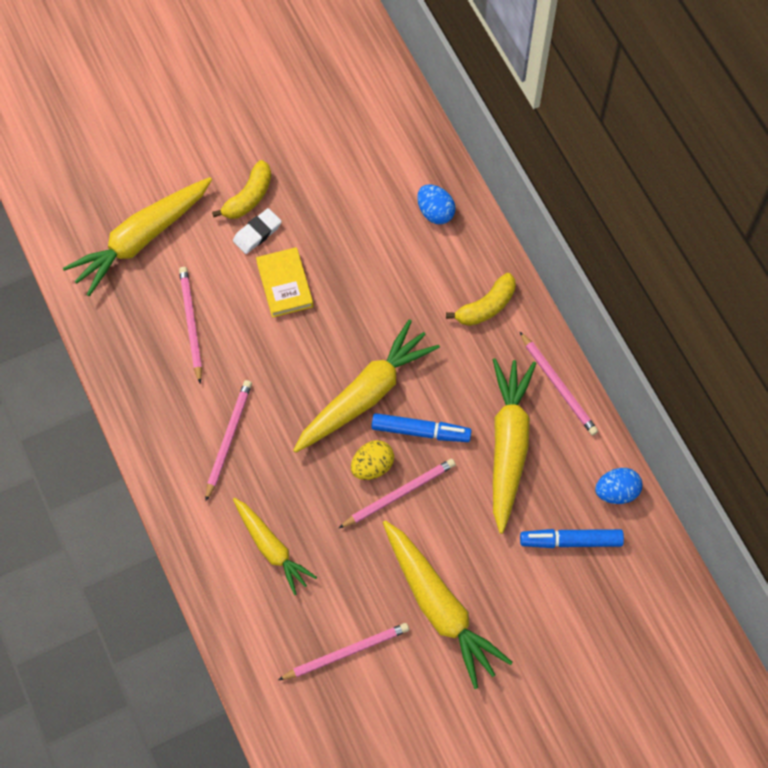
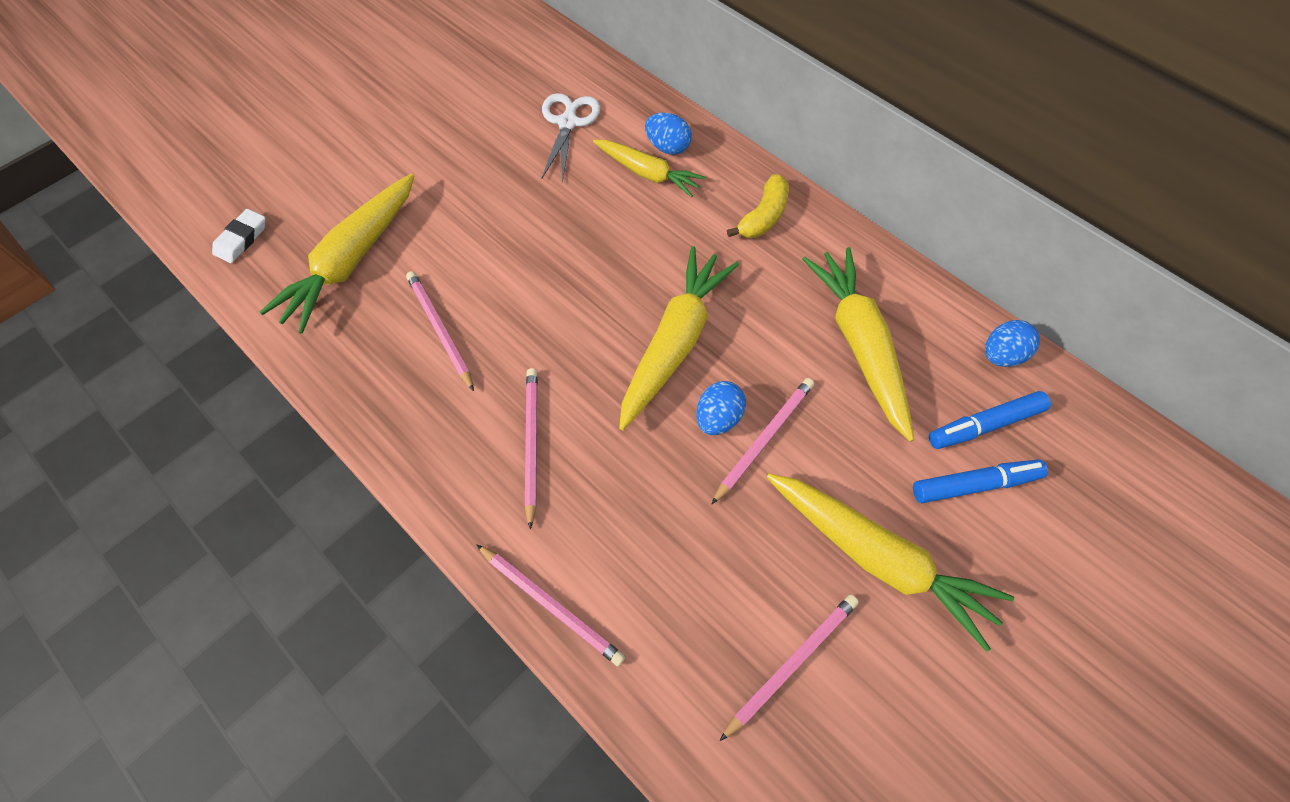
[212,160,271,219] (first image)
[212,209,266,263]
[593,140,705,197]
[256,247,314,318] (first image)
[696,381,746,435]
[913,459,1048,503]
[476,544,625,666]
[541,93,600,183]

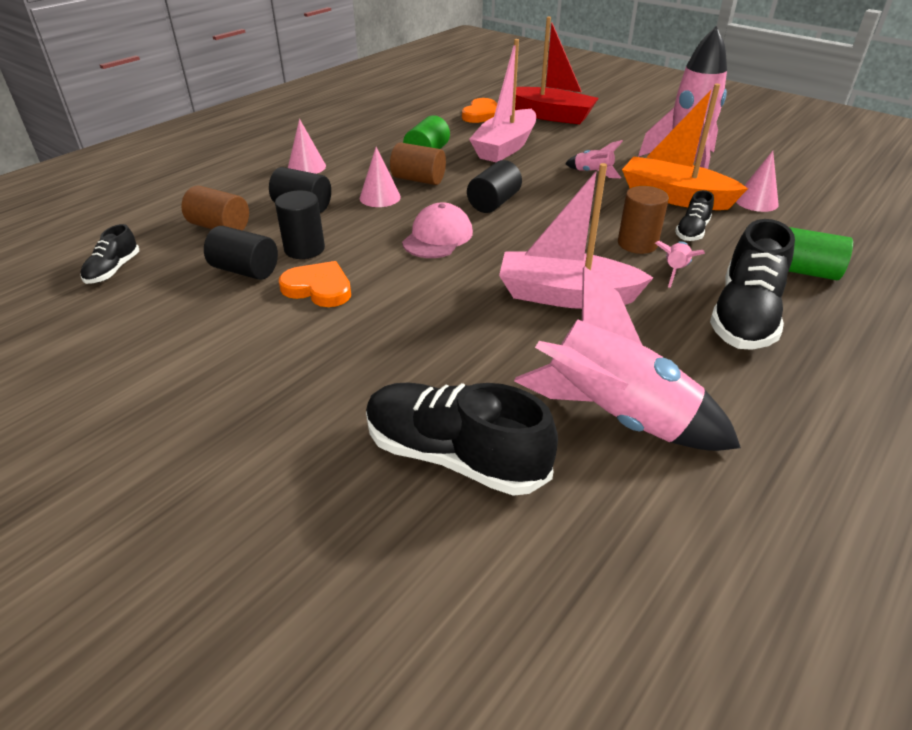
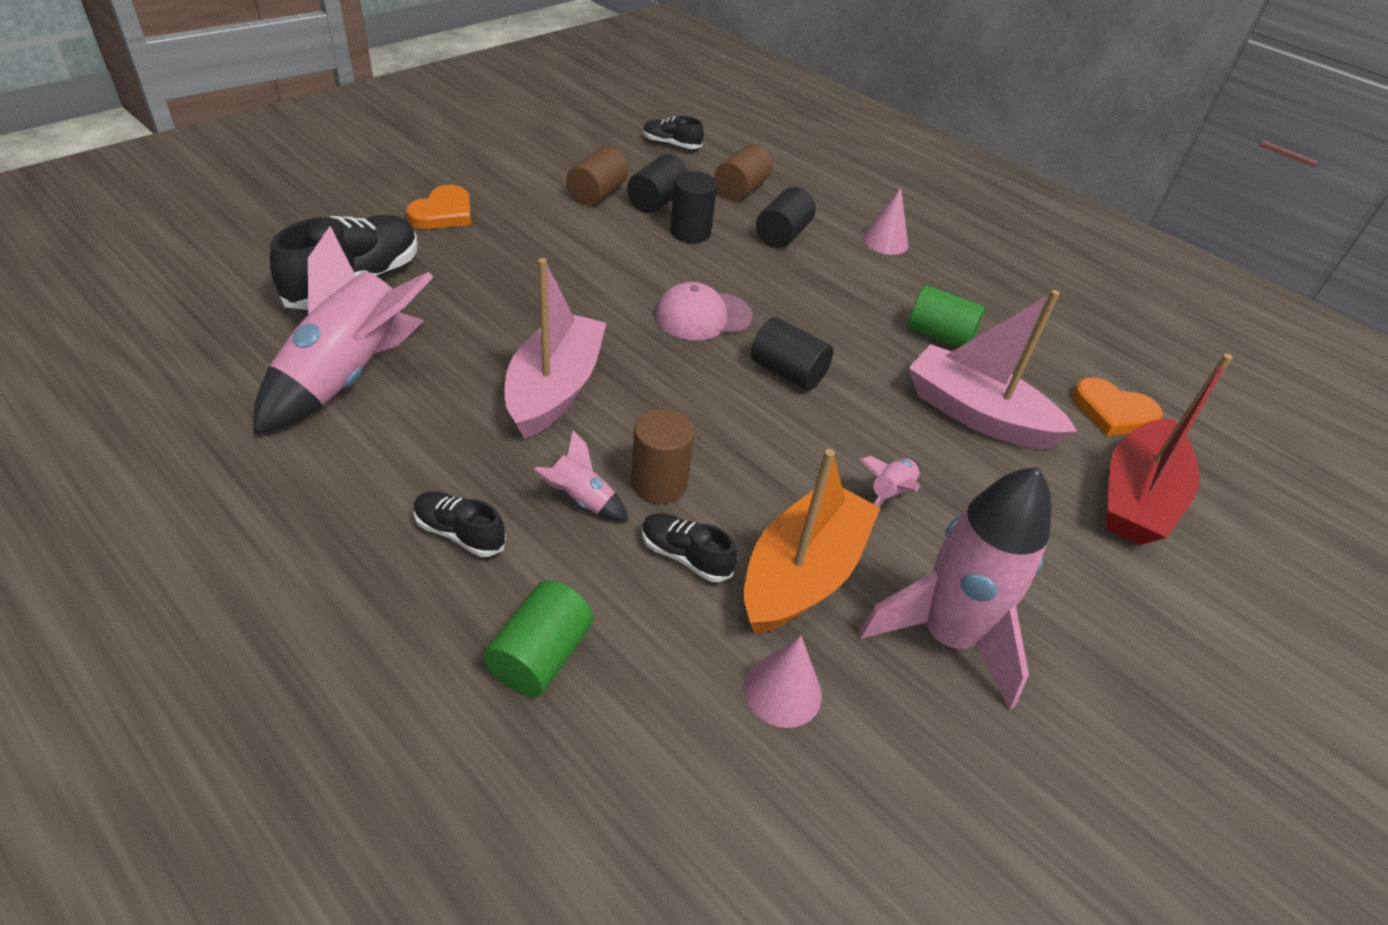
[406,185,471,229]
[360,147,401,207] (first image)
[566,146,628,206]
[655,282,753,340]
[414,492,506,557]

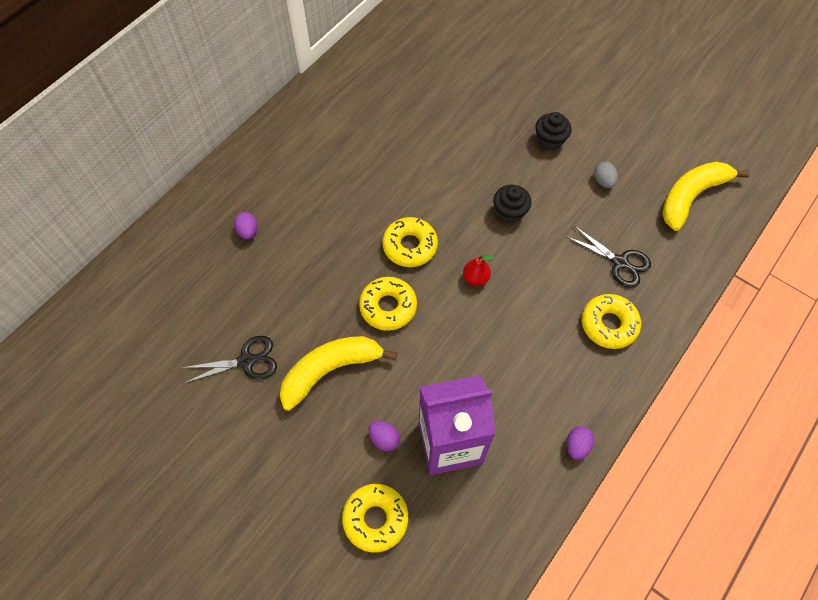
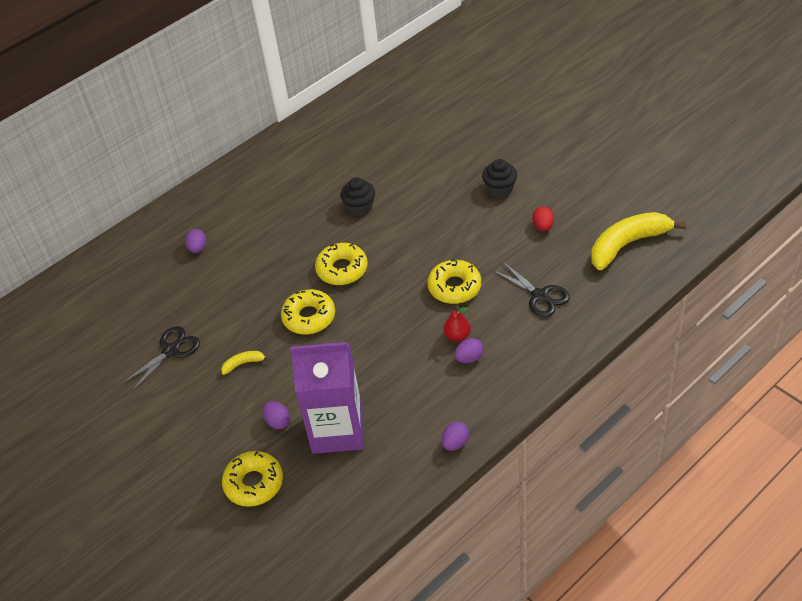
[121,326,200,392]
[221,351,270,375]
[443,306,471,342]
[340,177,375,216]
[427,260,481,304]
[532,206,554,231]
[454,338,484,363]

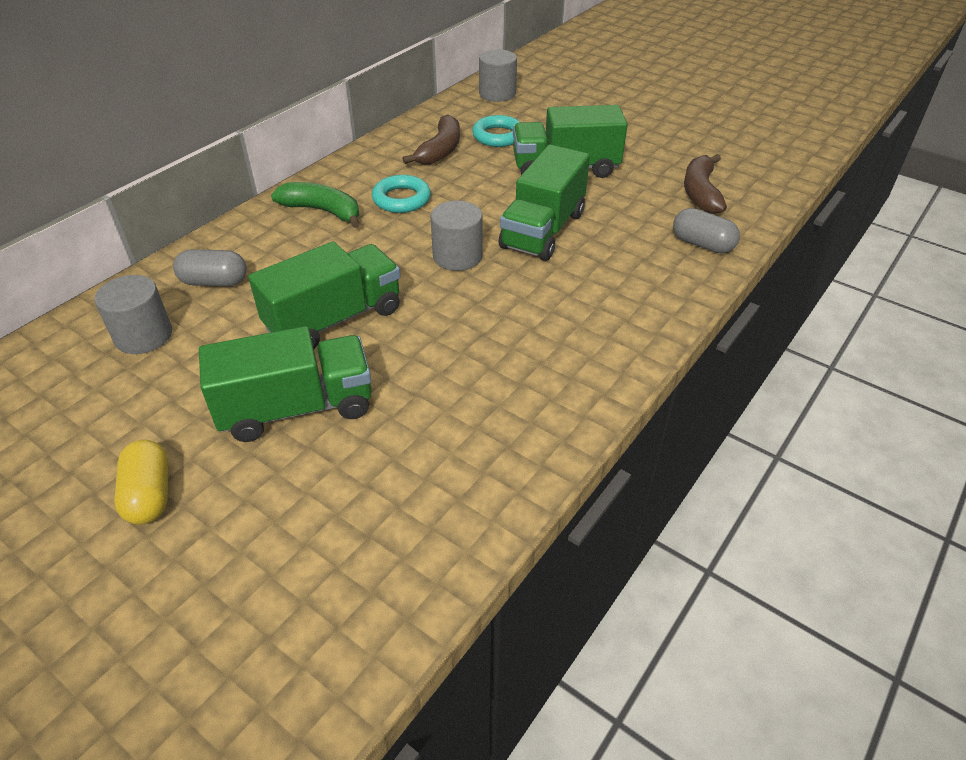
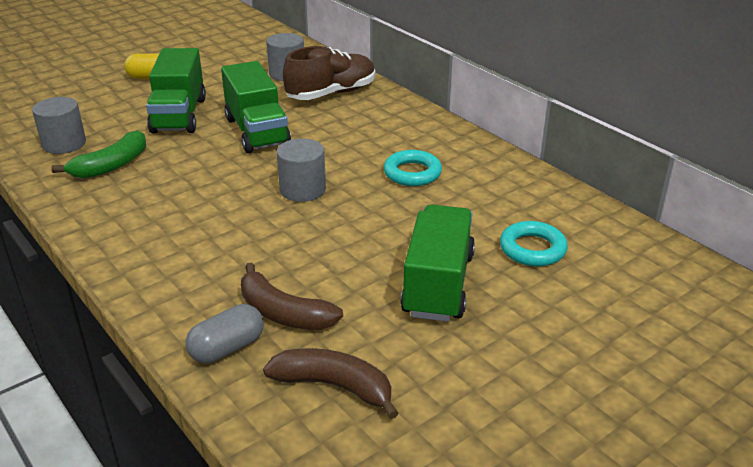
[283,46,375,100]
[51,130,146,179]
[241,263,343,330]
[32,97,86,154]
[498,144,590,261] (first image)

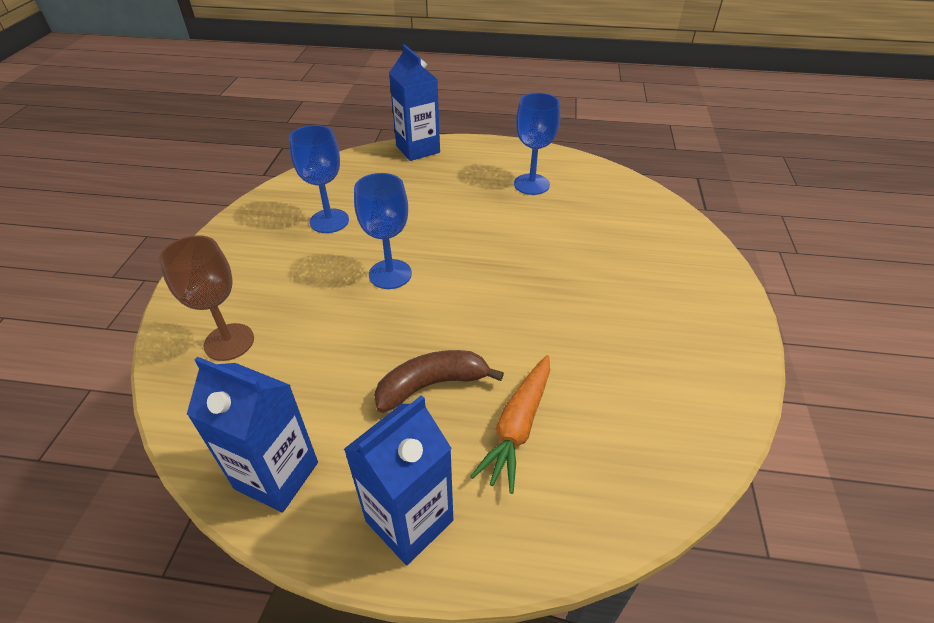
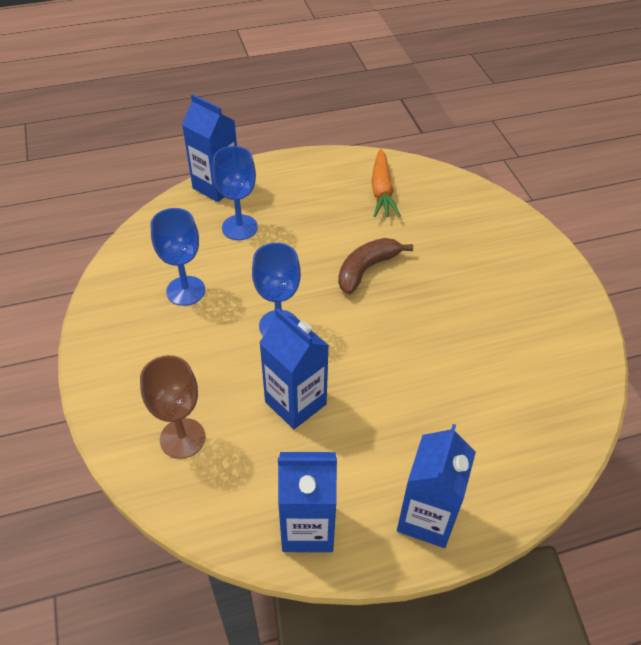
[338,238,413,294]
[372,149,401,217]
[212,146,258,240]
[259,309,329,429]

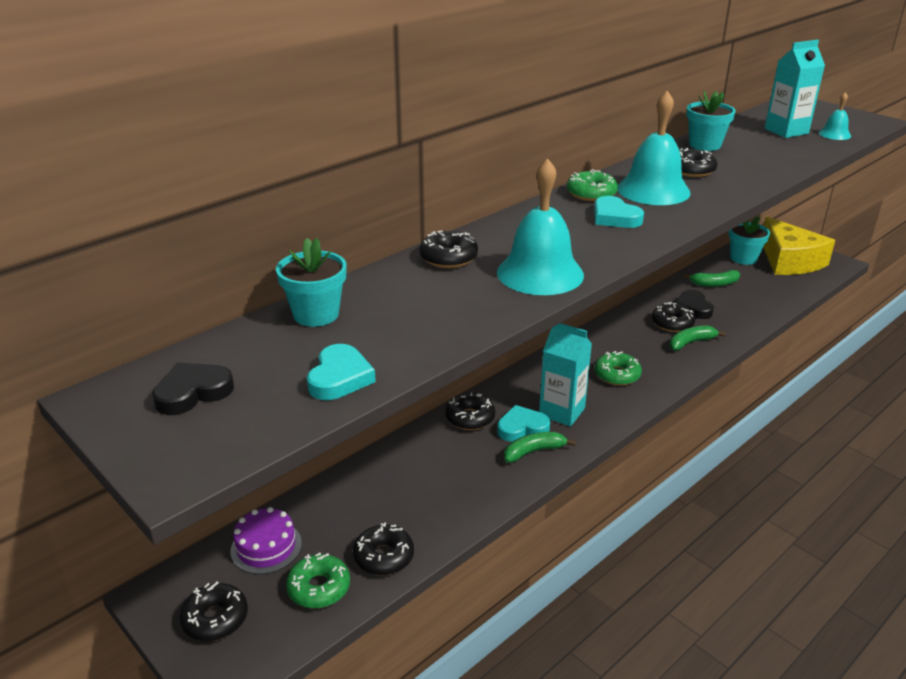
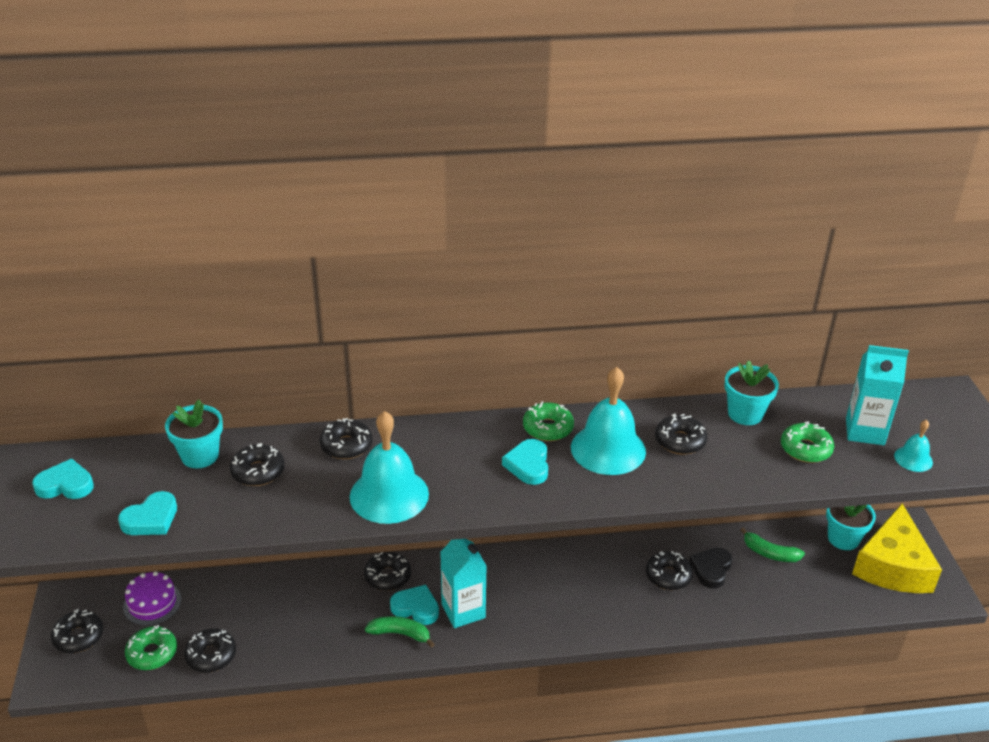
[32,459,94,499]
[781,421,834,463]
[670,326,726,350] (first image)
[230,443,285,486]

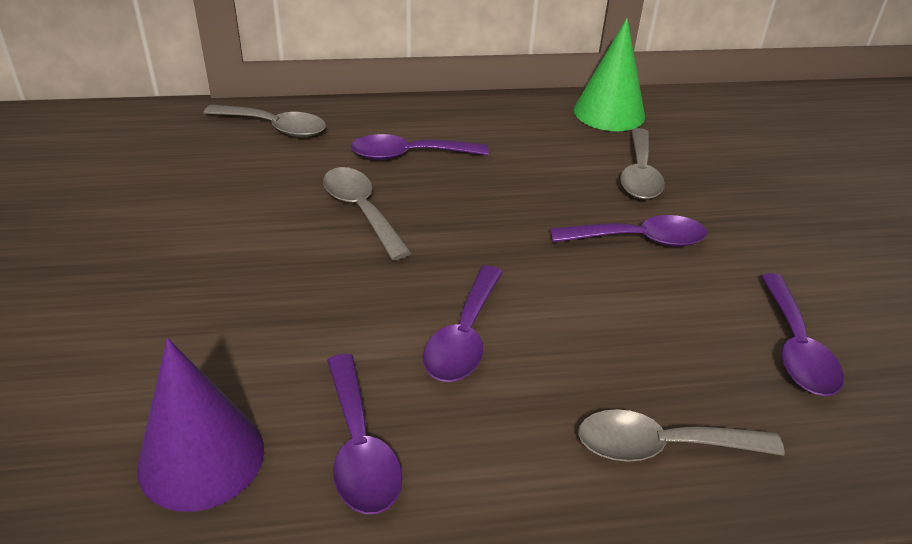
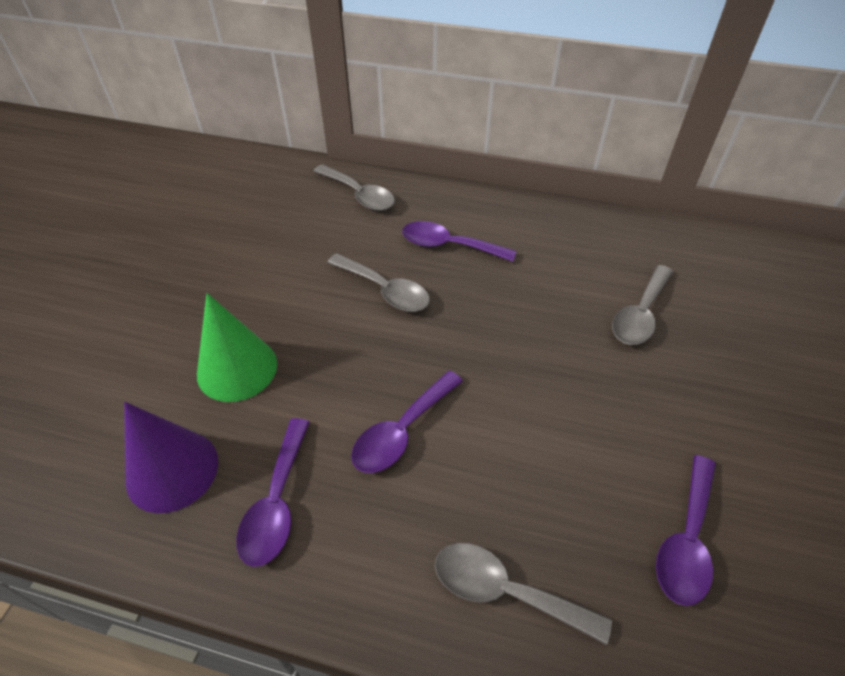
[327,253,430,312]
[550,215,707,247] (first image)
[197,293,277,402]

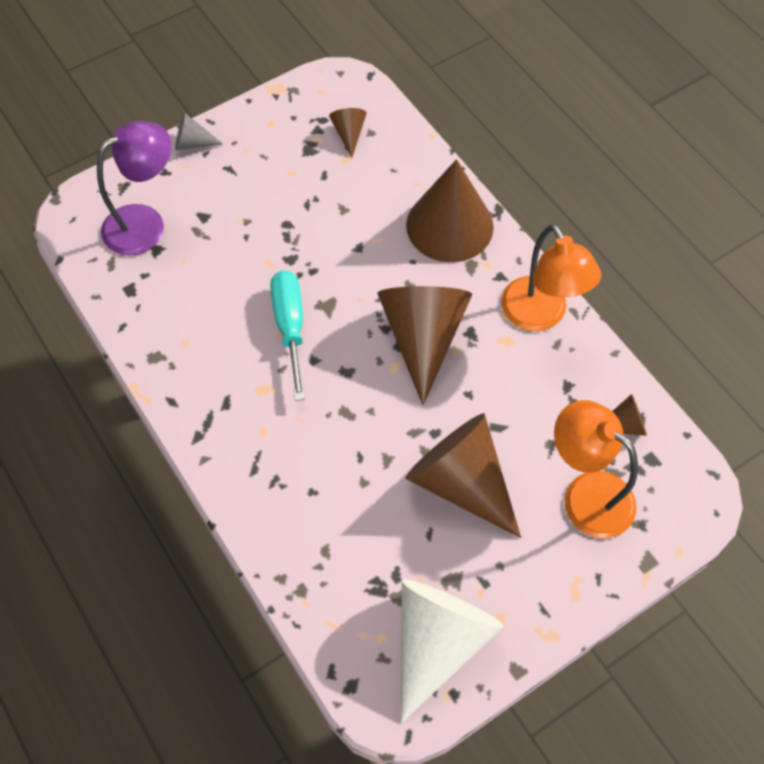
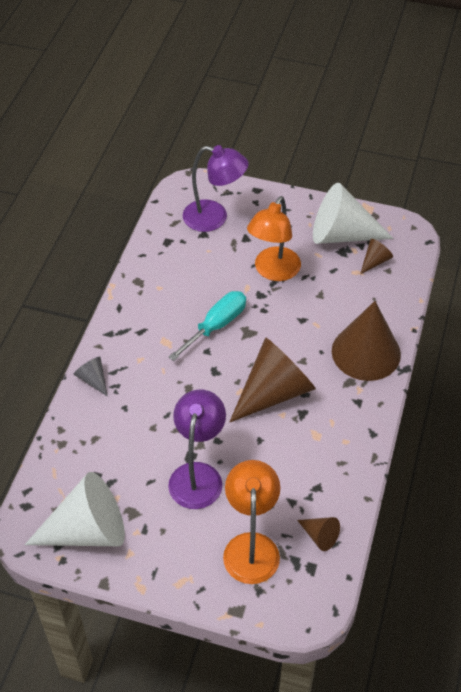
[74,357,108,396]
[168,389,226,509]
[247,196,301,281]
[313,183,394,244]

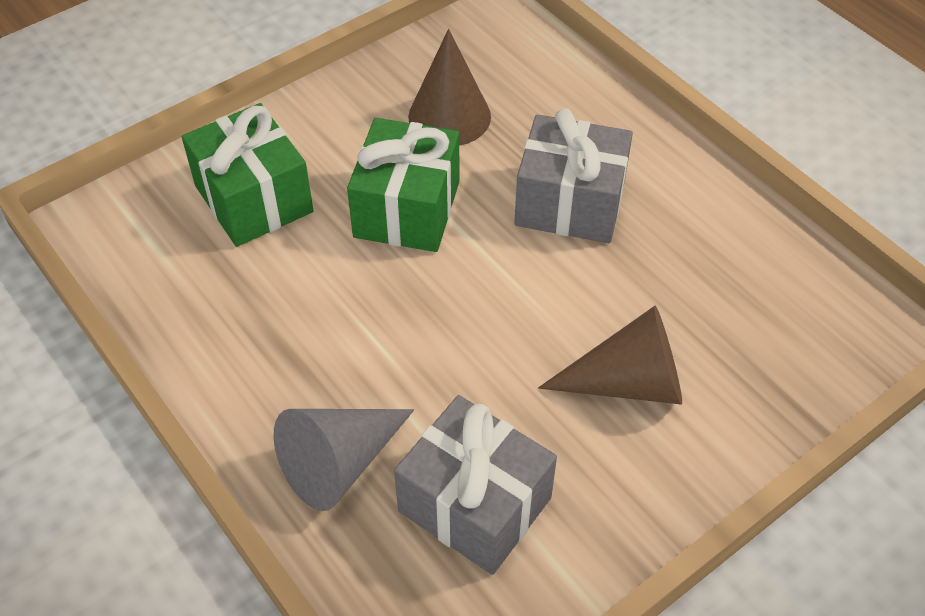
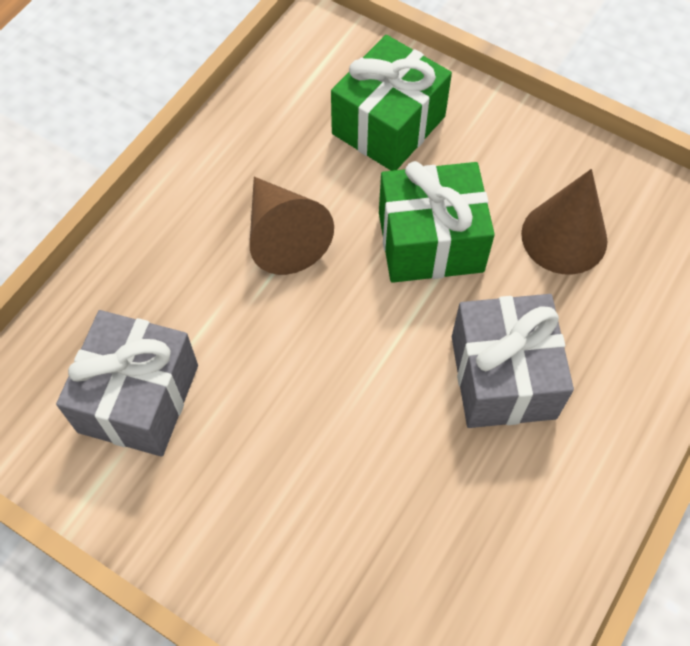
[274,409,414,511] (first image)
[250,177,334,275]

